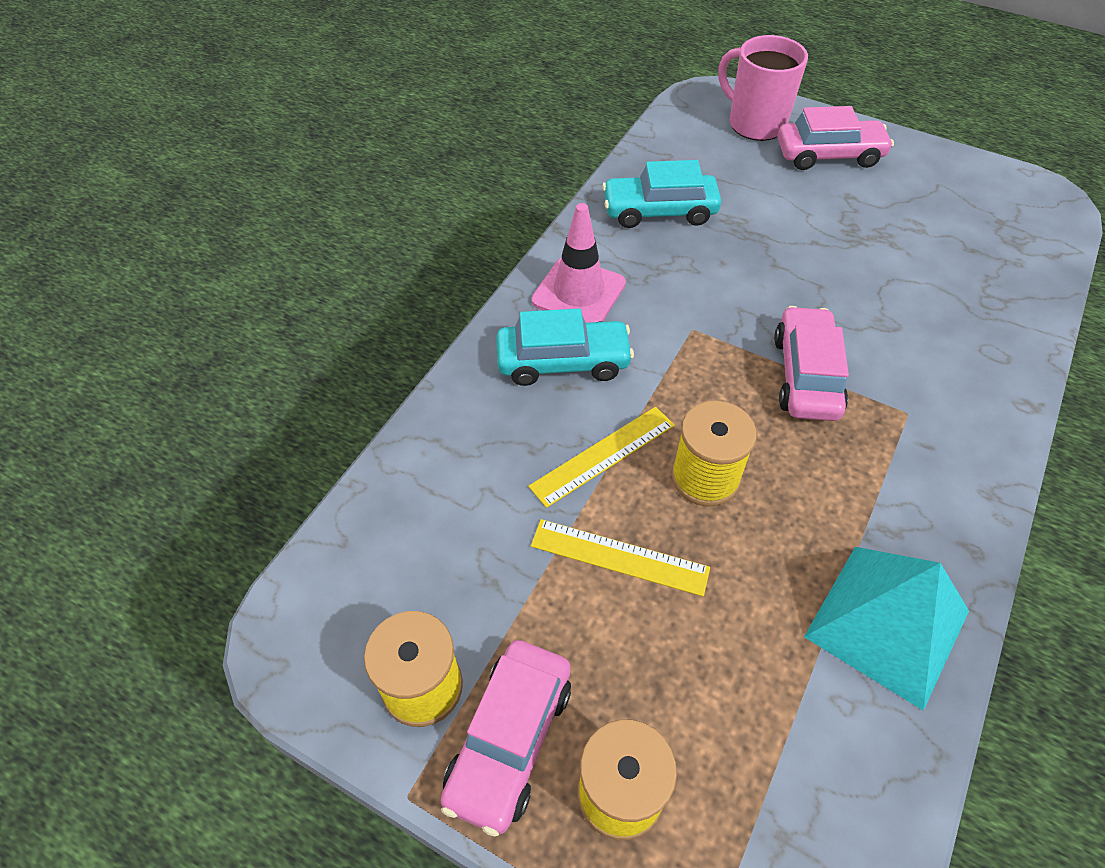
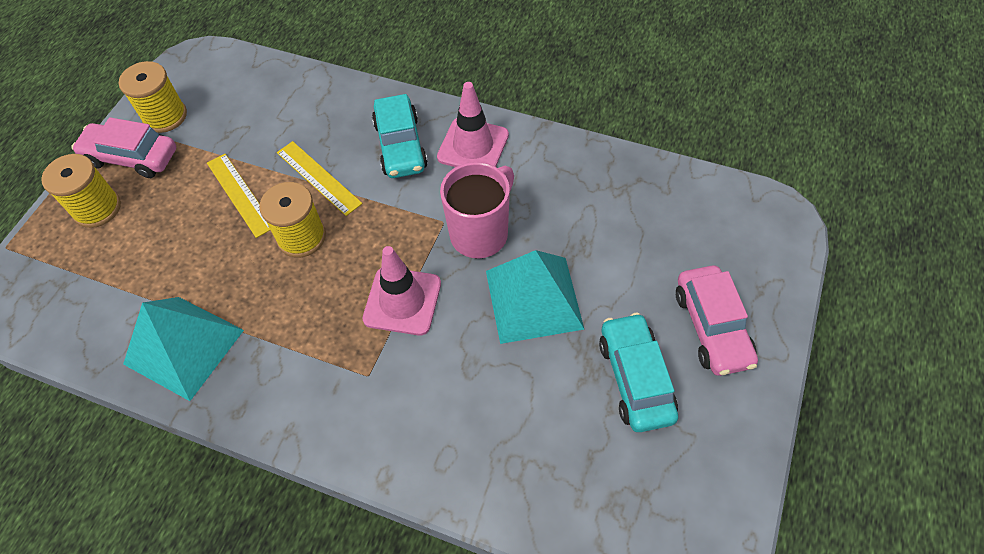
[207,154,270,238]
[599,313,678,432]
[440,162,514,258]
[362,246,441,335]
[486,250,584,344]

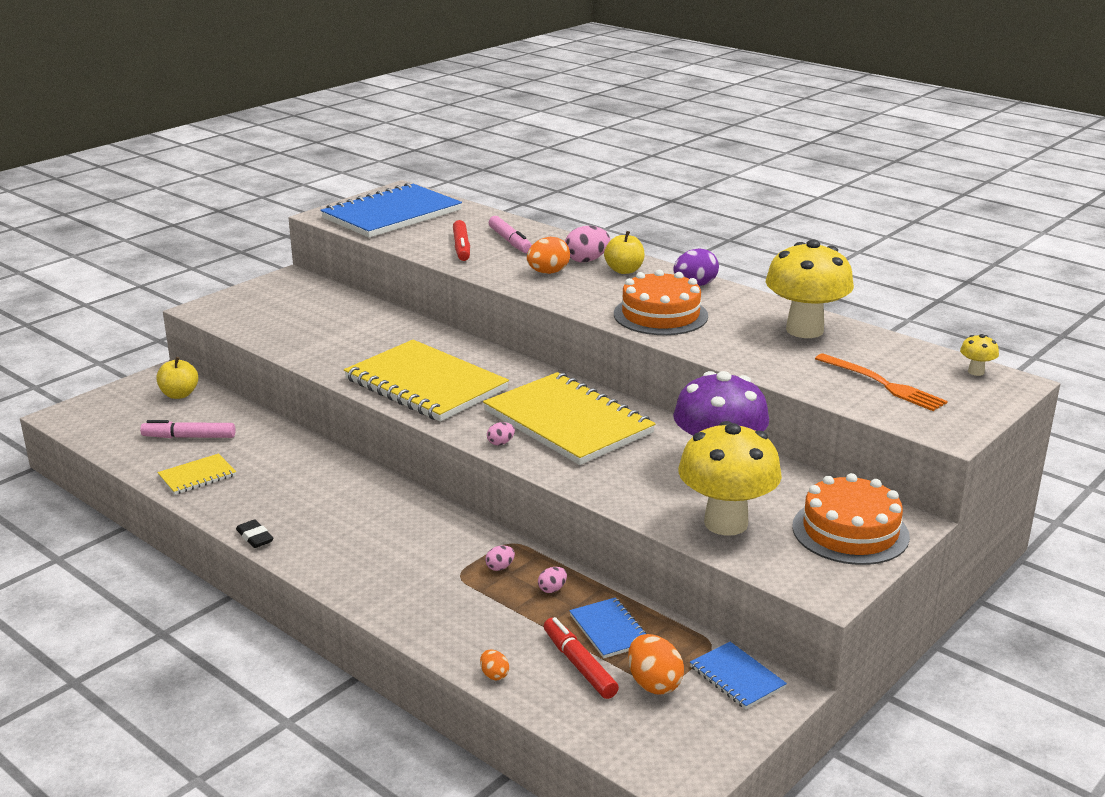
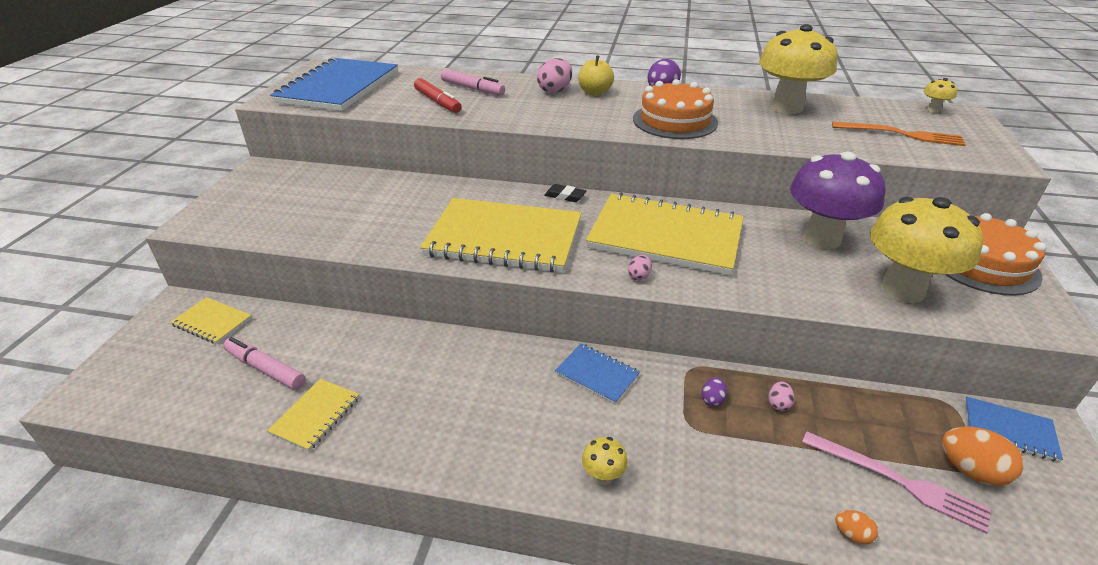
[223,337,306,390]
[170,297,252,344]
[544,184,586,202]
[702,377,727,407]
[527,237,570,274] (first image)
[802,431,991,534]
[555,344,640,404]
[582,437,628,485]

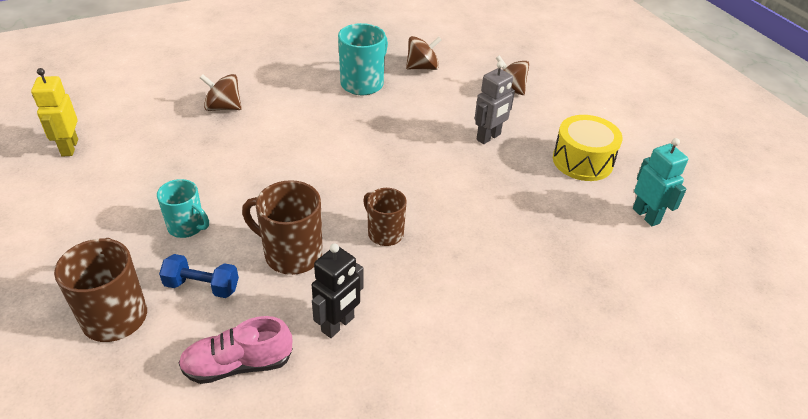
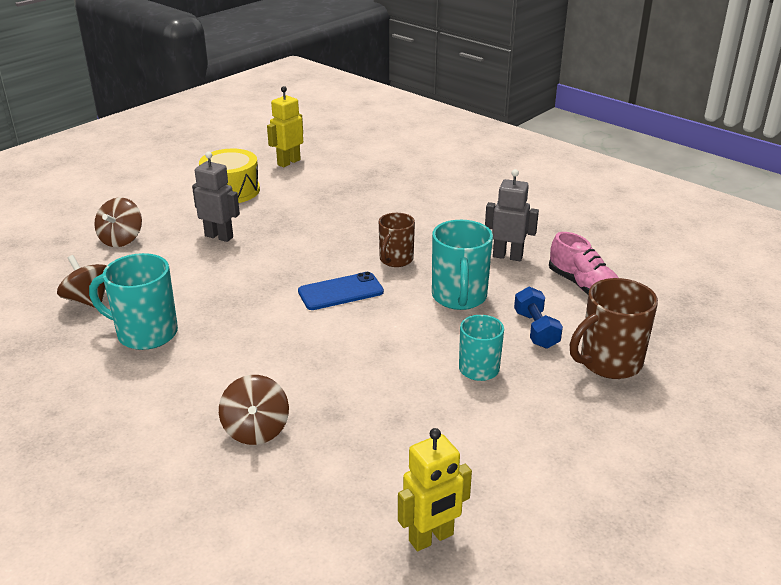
[432,220,493,310]
[485,169,539,261]
[267,86,303,167]
[298,272,384,310]

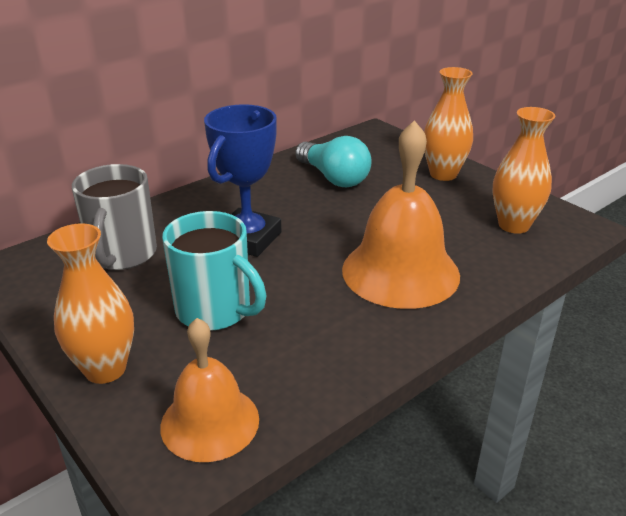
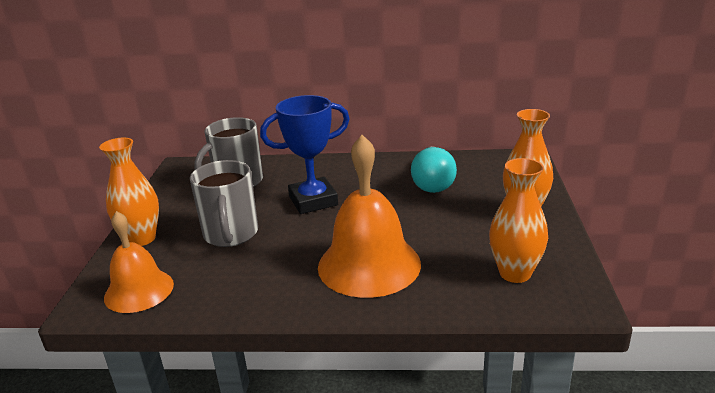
[190,160,258,247]

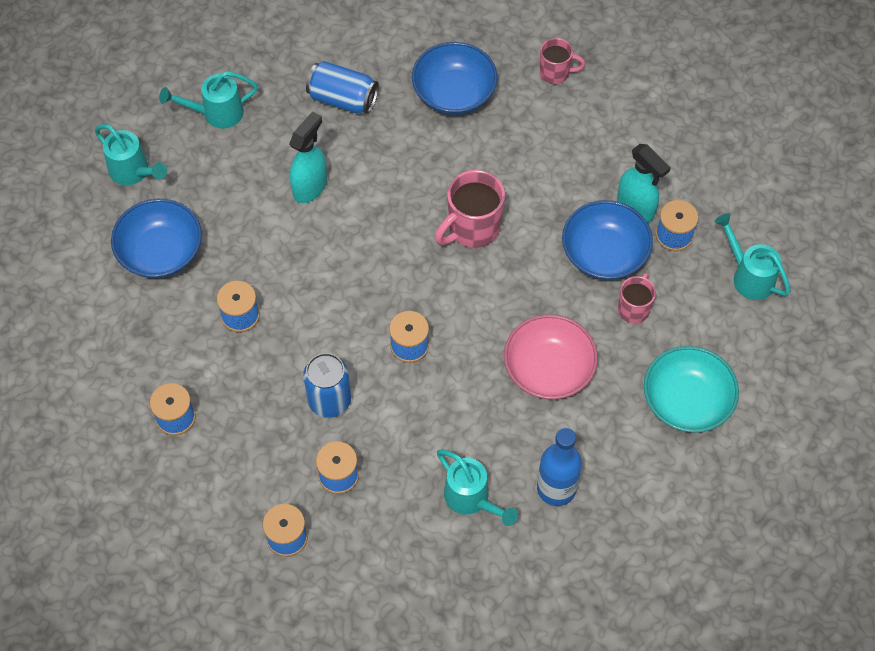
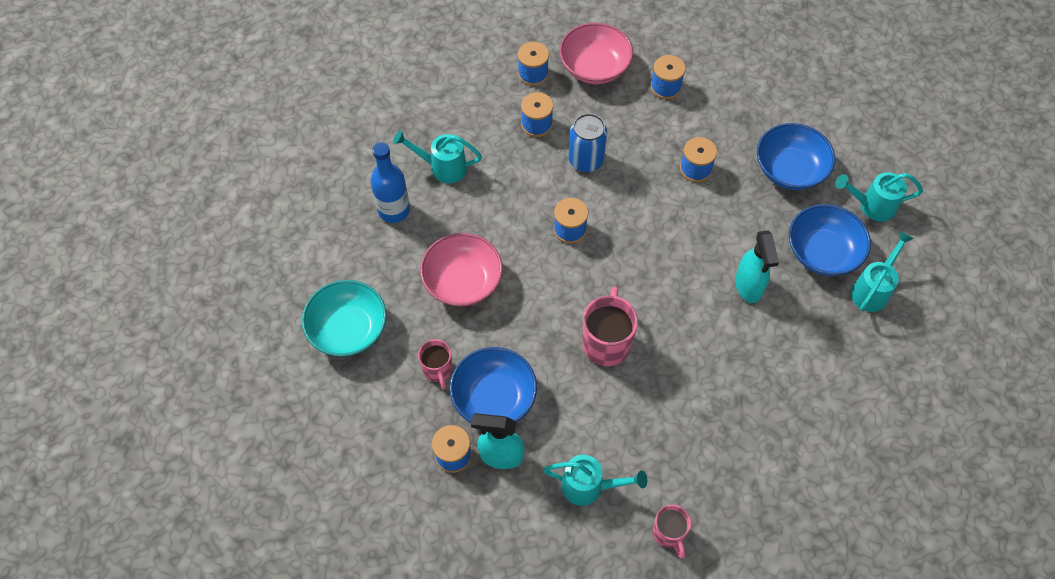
[306,61,379,114] (first image)
[789,204,871,276]
[653,505,691,558]
[543,455,647,506]
[559,23,633,84]

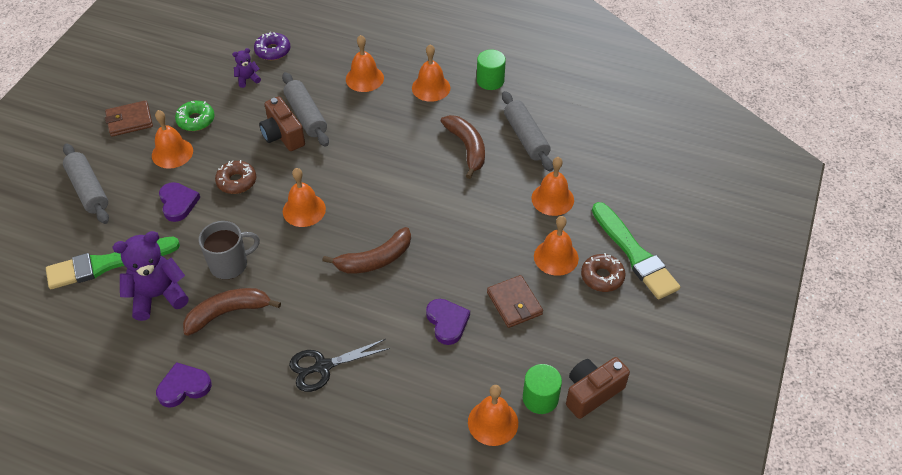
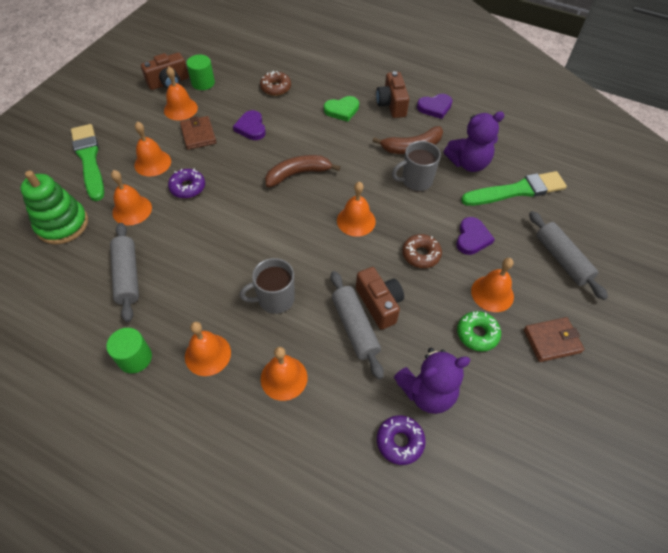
[456,217,495,255]
[394,348,471,414]
[324,96,359,122]
[441,115,485,179] (first image)
[164,67,198,121]
[260,71,291,96]
[20,171,88,244]
[168,169,205,198]
[240,258,295,314]
[376,71,409,118]

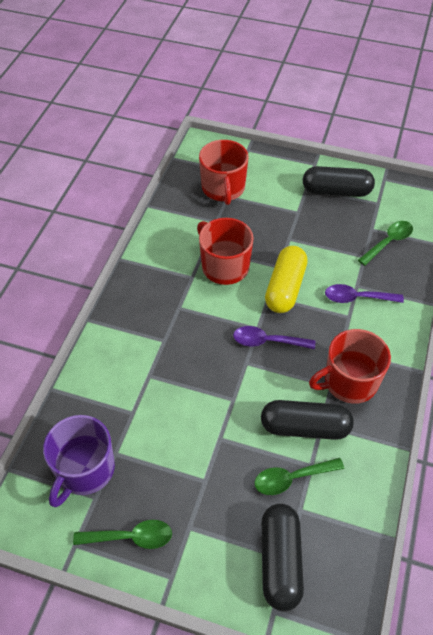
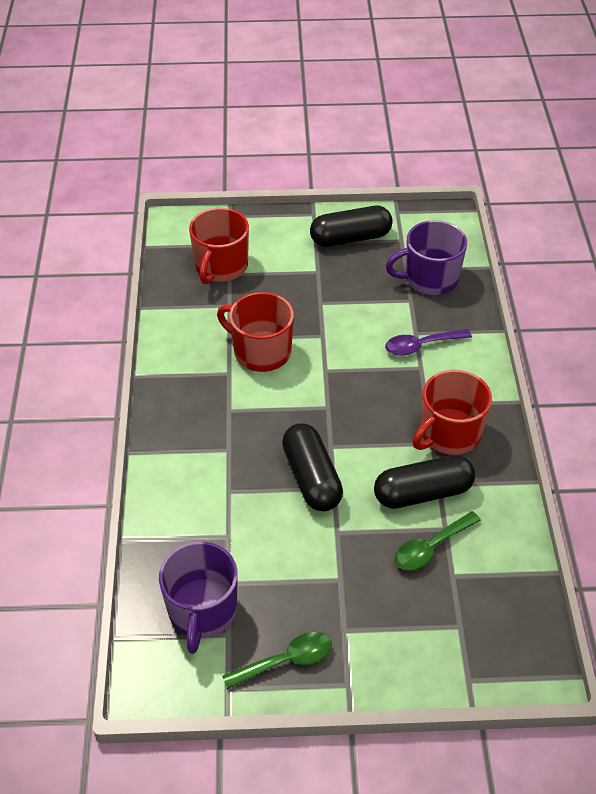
[189,208,249,284]
[233,326,315,349] (first image)
[282,423,343,511]
[265,246,308,313] (first image)
[386,220,467,295]

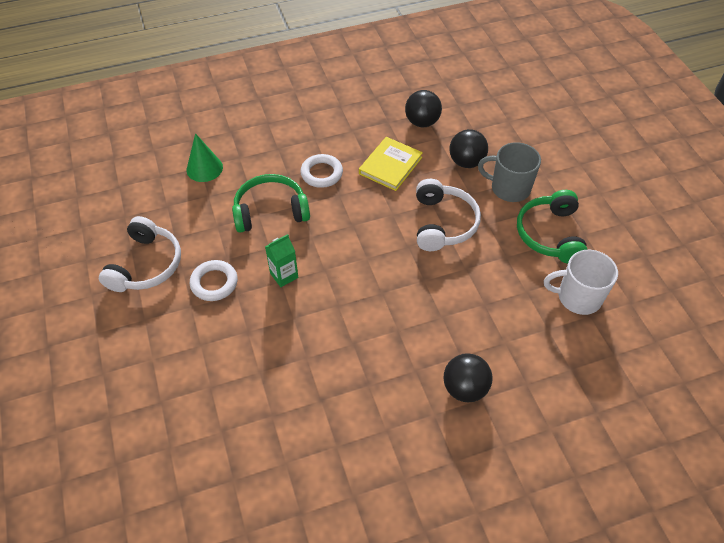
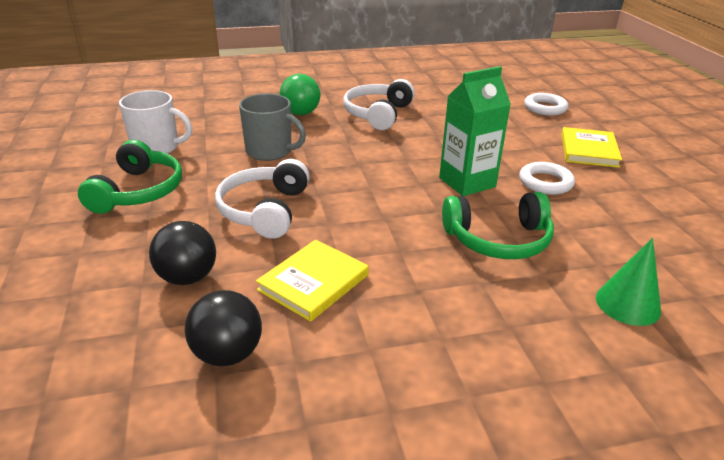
[343,79,415,130]
[439,66,511,196]
[524,93,568,116]
[280,74,320,115]
[239,93,306,161]
[561,127,622,168]

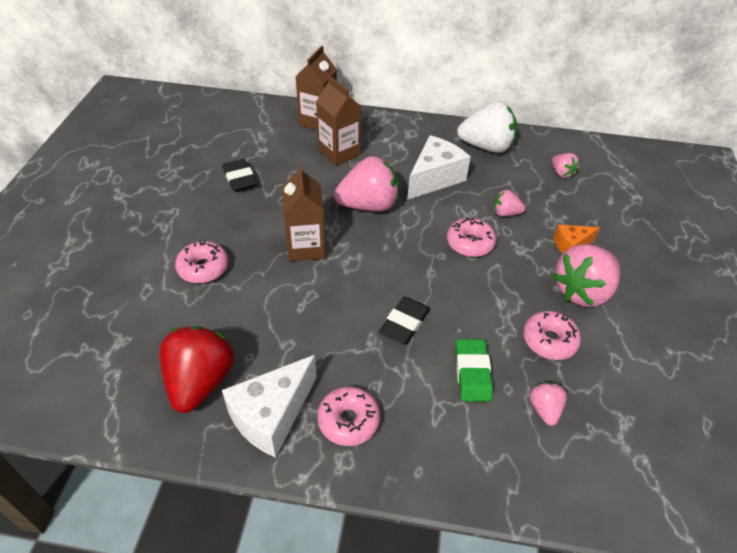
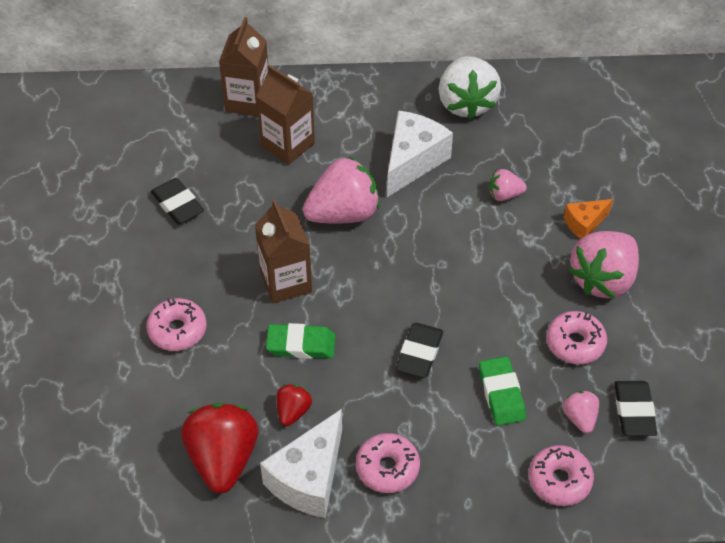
[529,445,594,506]
[439,56,501,119]
[551,153,580,178] (first image)
[266,323,336,359]
[277,384,312,426]
[614,381,657,436]

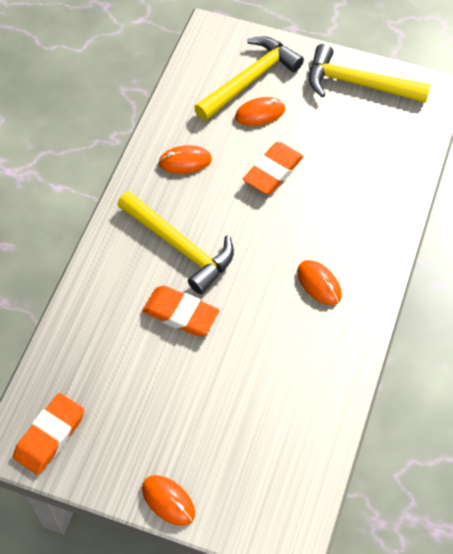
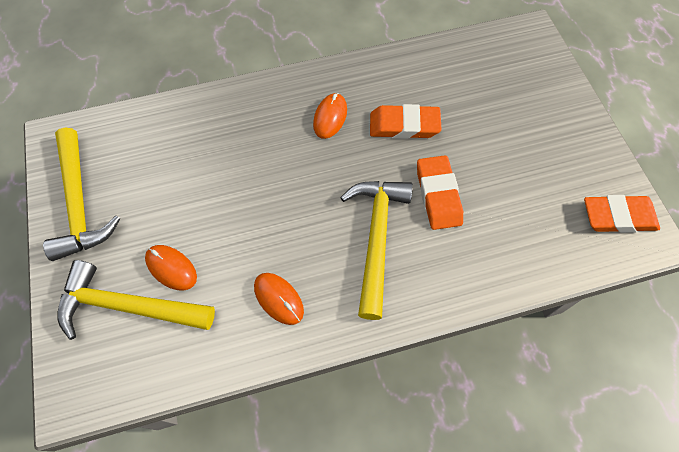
[142,475,195,526] (first image)
[370,104,442,139]

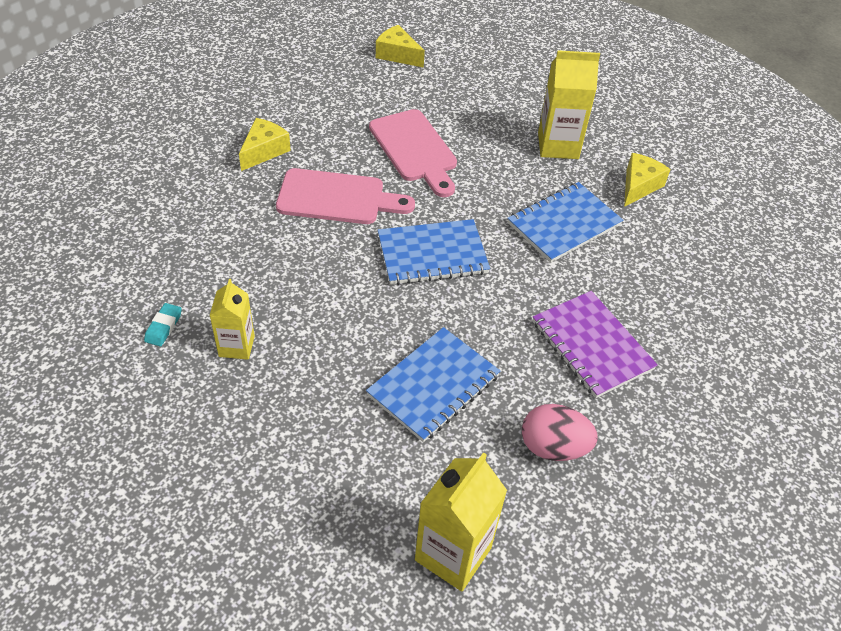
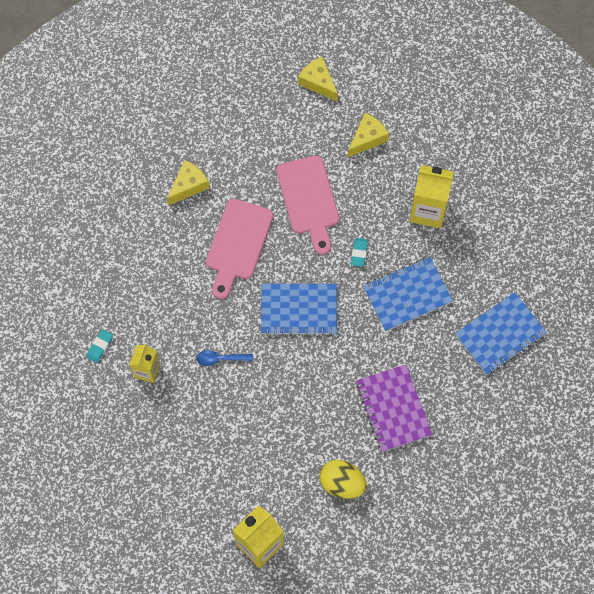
[206,199,273,299]
[455,292,547,375]
[320,460,367,499]
[348,113,389,157]
[196,350,253,366]
[351,238,368,267]

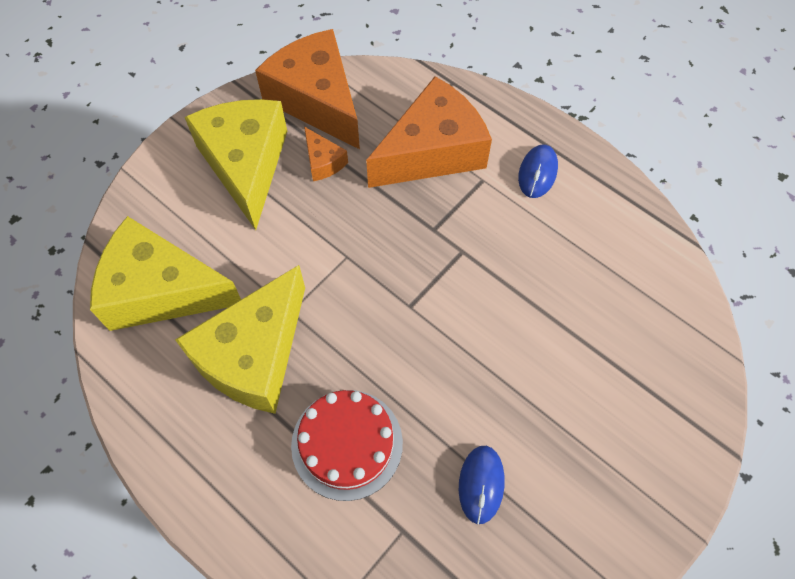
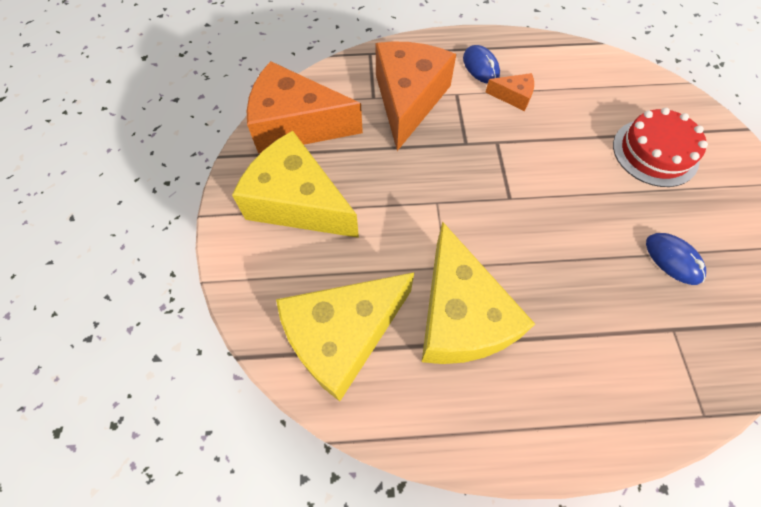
[613,108,708,187]
[485,73,534,111]

